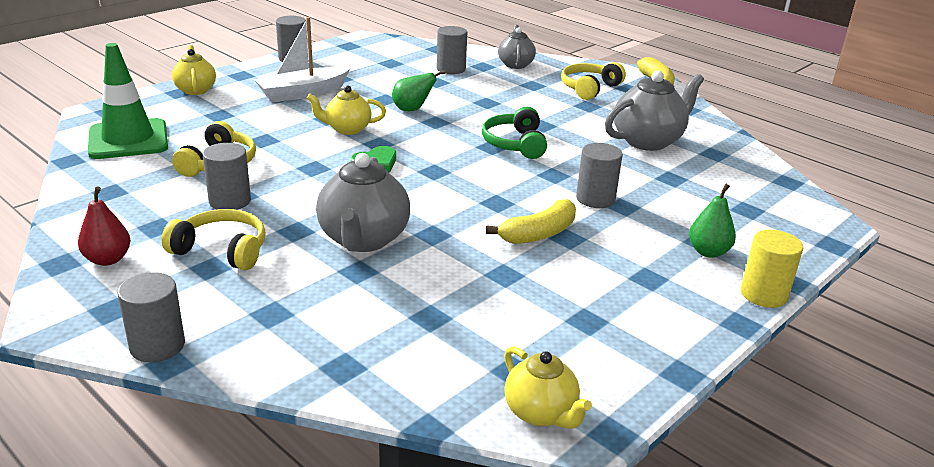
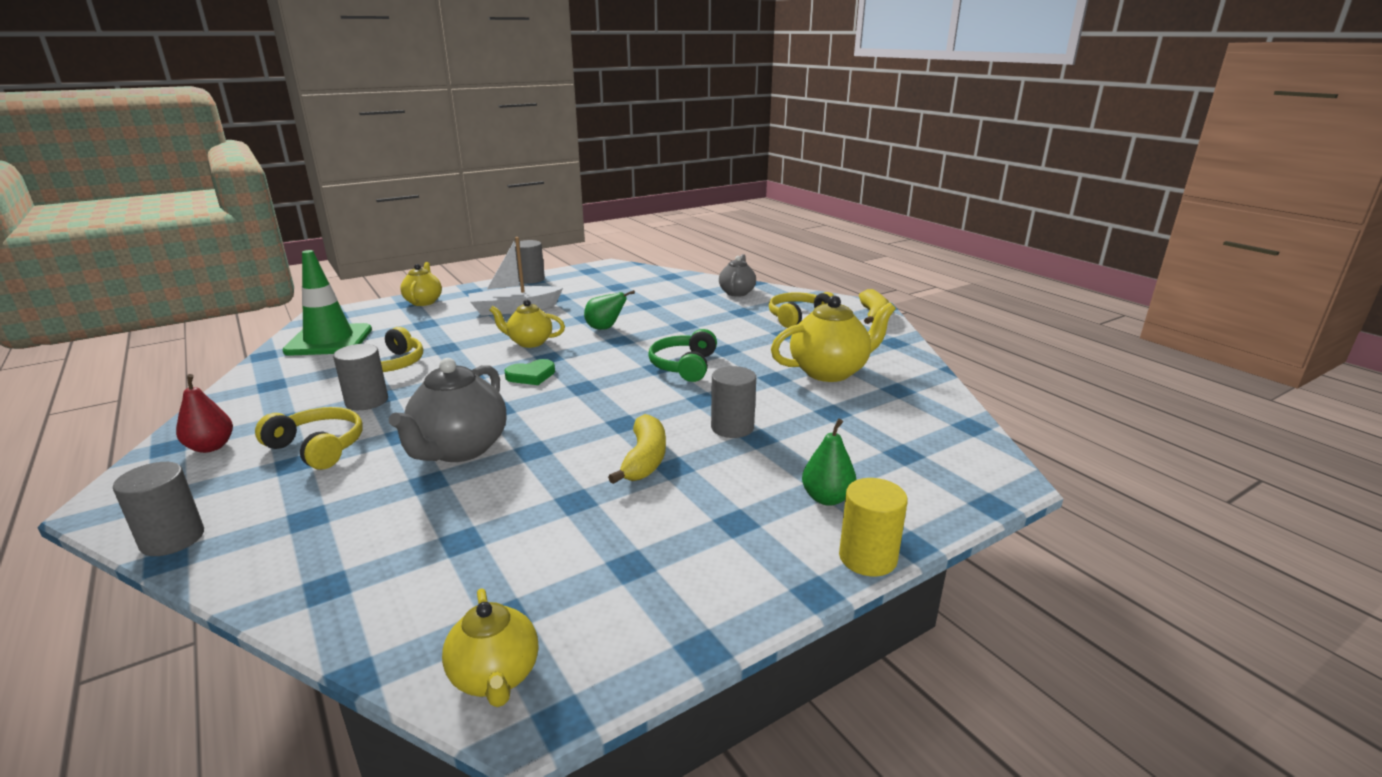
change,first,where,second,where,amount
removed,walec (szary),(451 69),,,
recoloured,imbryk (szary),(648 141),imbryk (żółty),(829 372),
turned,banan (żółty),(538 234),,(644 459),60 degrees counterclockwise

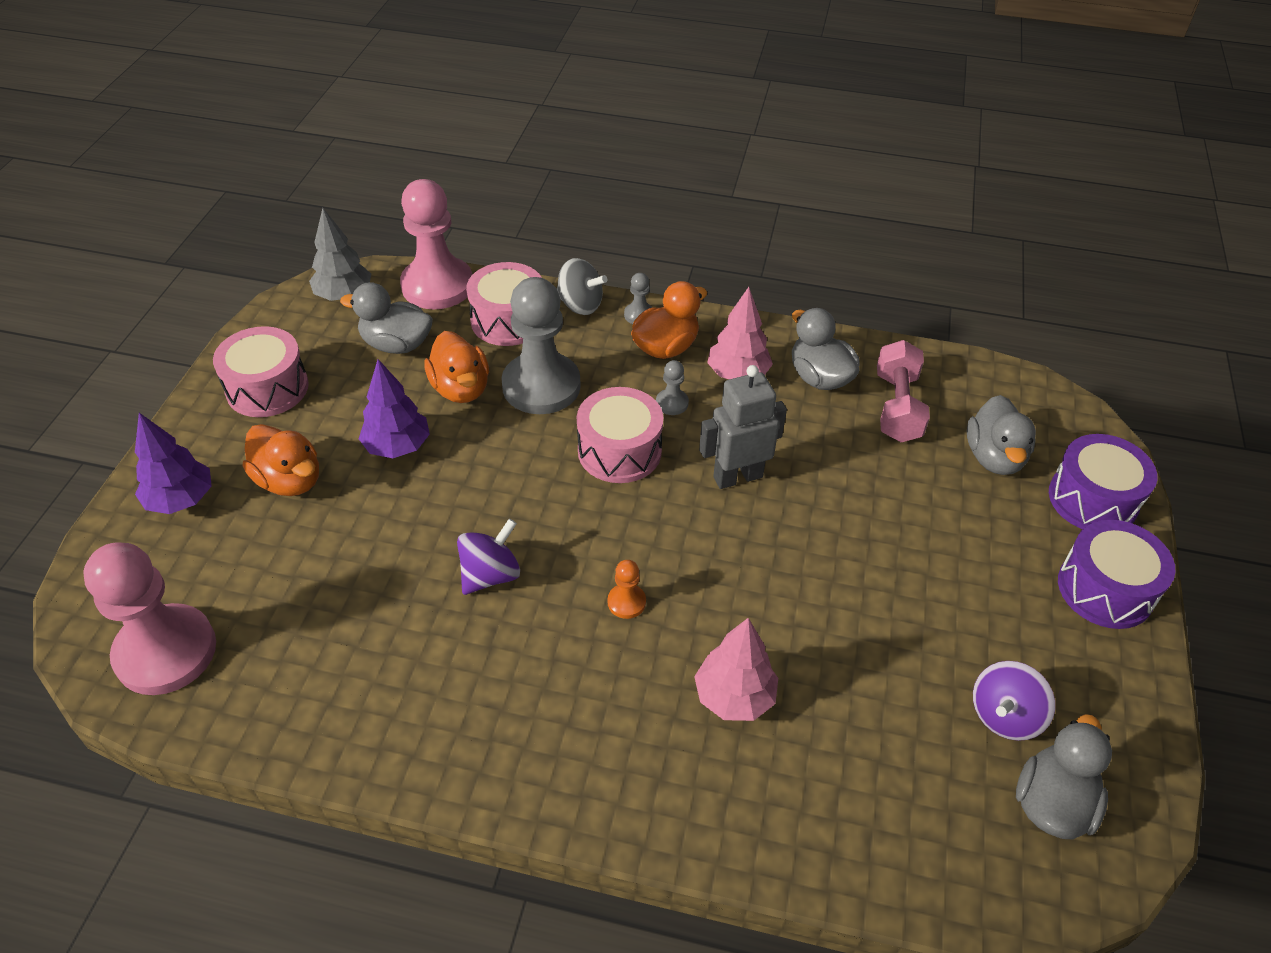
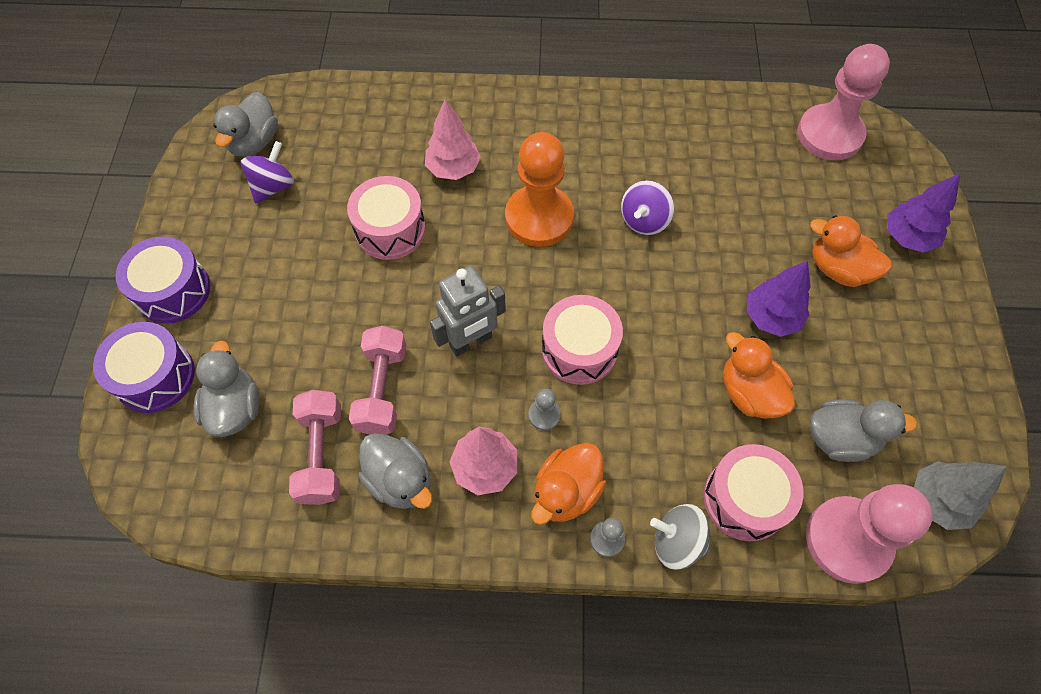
change,first,where,second,where,amount
removed,pionek (szary),(541 386),,,
moved,bęben (różowy),(267 388),,(390 230),
resized,pionek (pomarańczowy),(626 602),,(539 218),x2.41
added,,,hantel (różowy),(382 389),

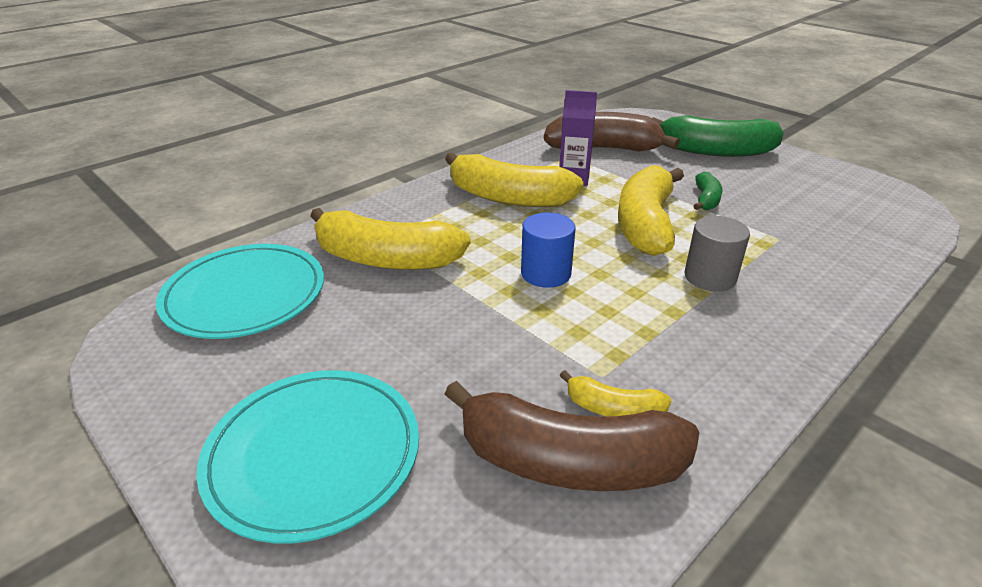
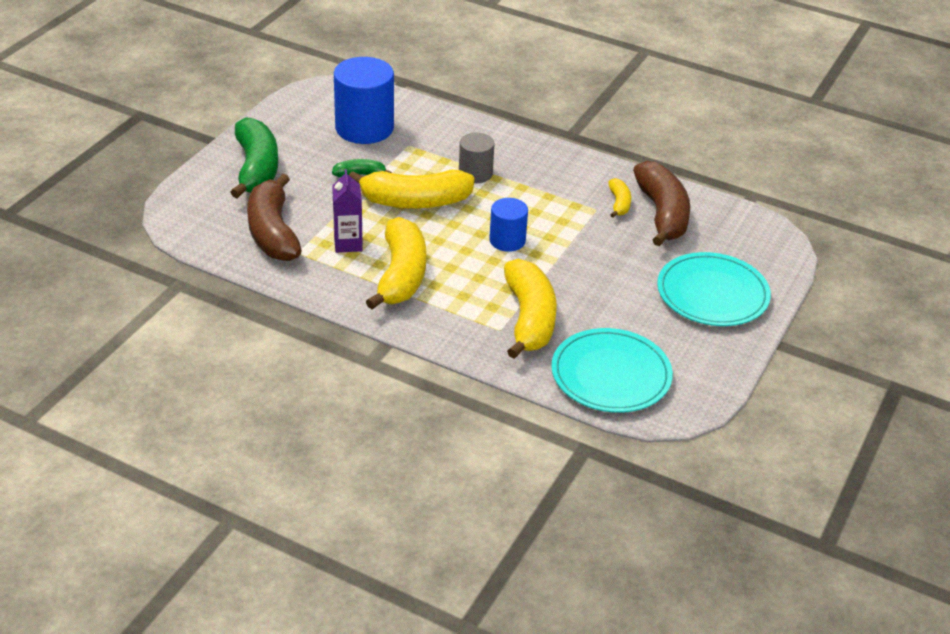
change,first,where,second,where,amount
added,,,walec (niebieski),(364 128),

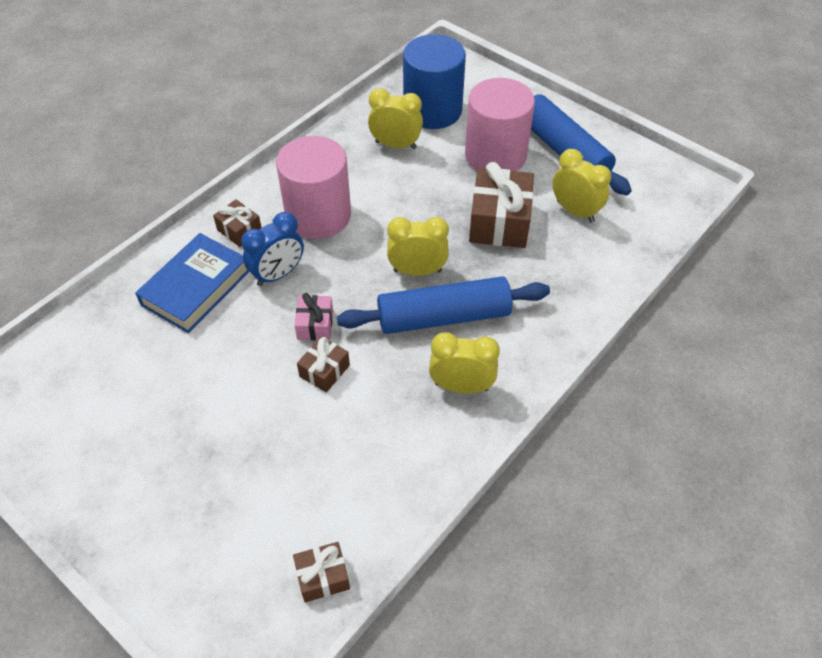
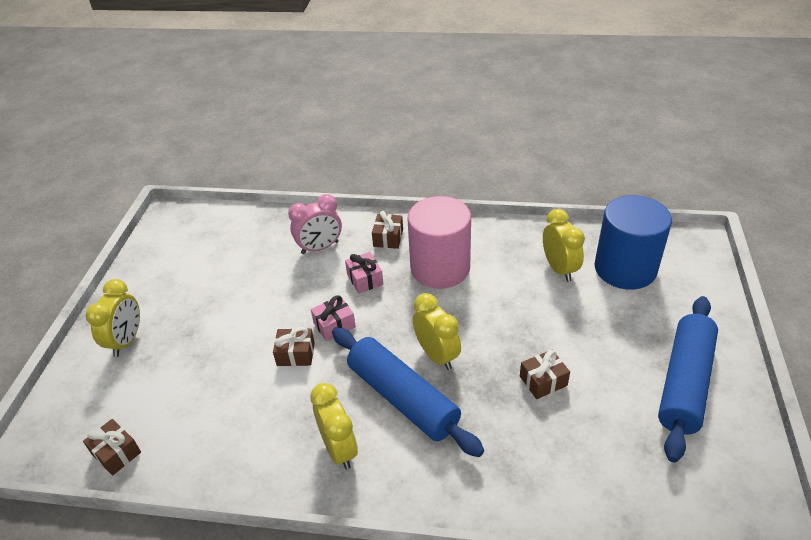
change,first,where,second,where,amount
removed,walec (różowy),(495 155),,,
moved,budzik (żółty),(575 211),,(126 341),
resized,prezent (brązowy),(499 222),,(543 381),x0.53
replaced,budzik (niebieski),(278 274),prezent (różowy),(365 279),
replaced,książka (niebieski),(196 288),budzik (różowy),(320 248),

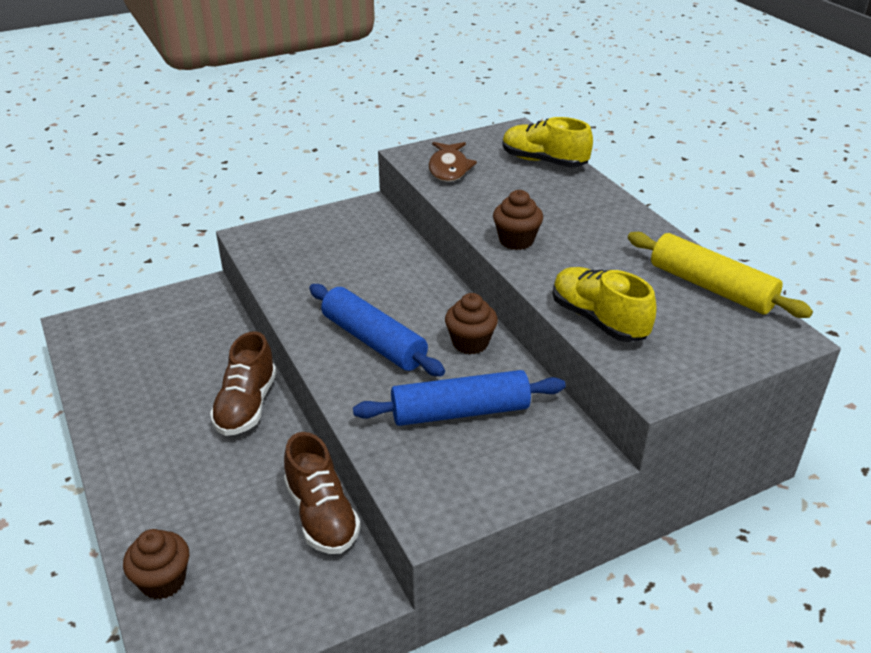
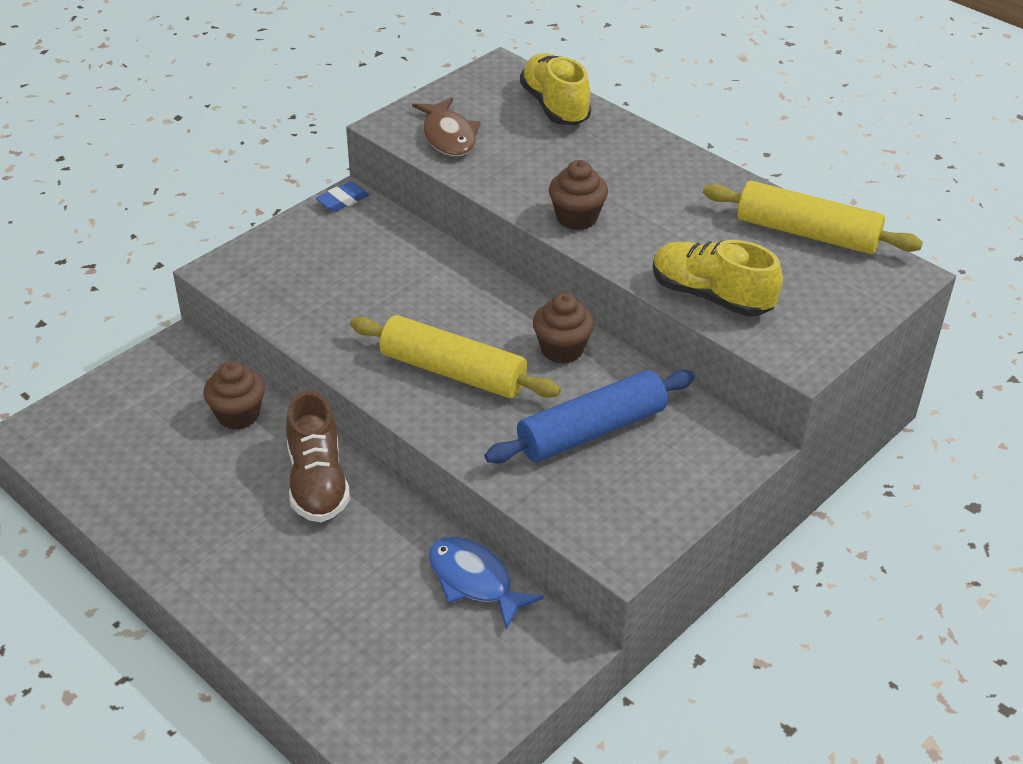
change,first,where,second,where,amount
turned,but (żółty),(543 161),,(555 106),60 degrees clockwise
recoloured,wałek do ciasta (niebieski),(374 341),wałek do ciasta (żółty),(453 371),
replaced,but (brązowy),(321 515),ryba (niebieski),(474 581),
moved,muffinka (brązowy),(163 581),,(238 415),
added,,,gumka do mazania (niebieski),(343 200),

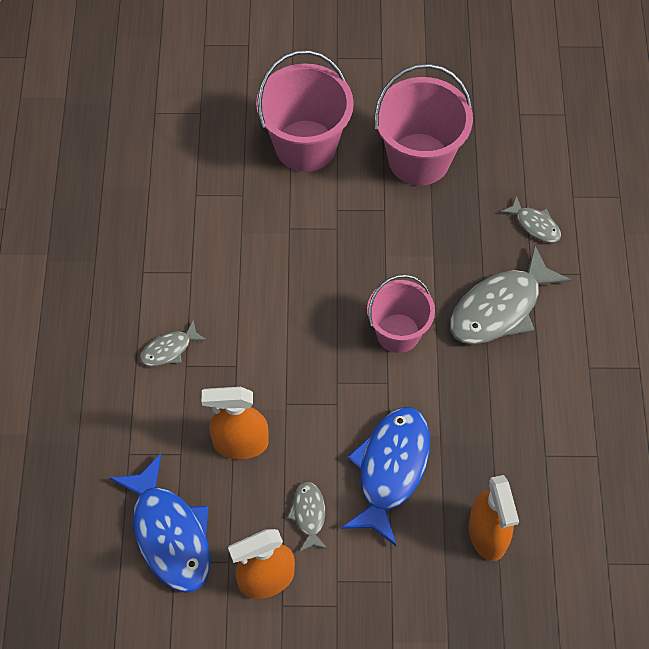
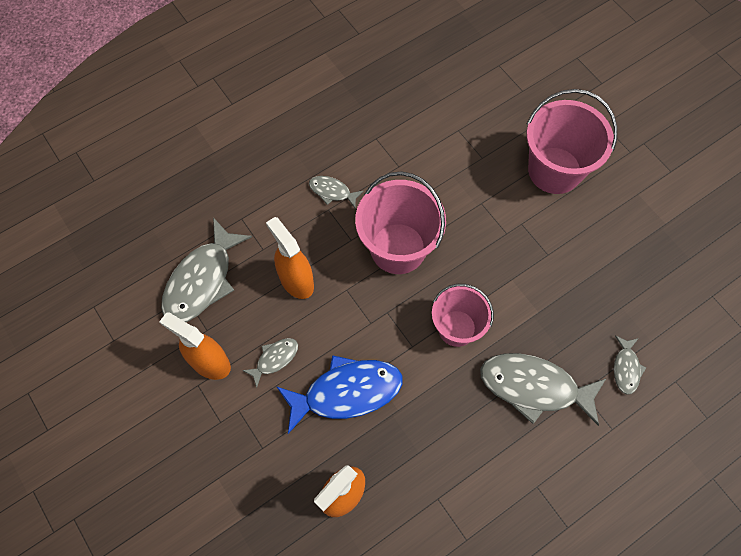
change,first,where,second,where,amount
moved,wiadro (różowy),(419 159),,(398 248),
recoloured,ryba (niebieski),(169 534),ryba (szary),(202 280),

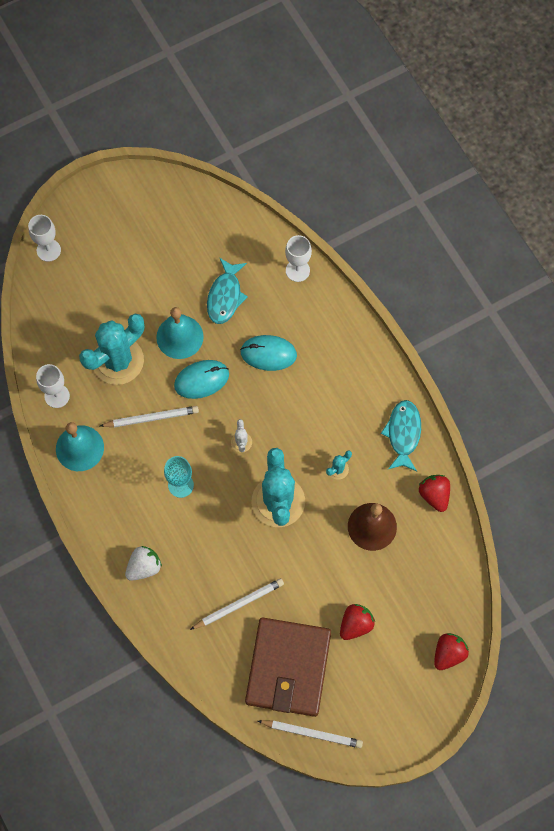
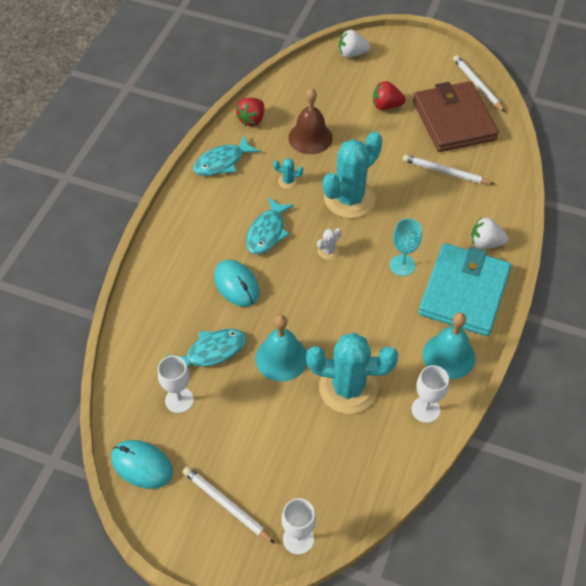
change,first,where,second,where,amount
moved,kielich (biały),(297 270),,(179 400),
moved,myszka (turkusowy),(201 380),,(142 465),
moved,ołówek (biały),(151 418),,(226 505),
turned,portfel (brązowy),(288 668),,(453 120),75 degrees counterclockwise
recoloured,truskawka (czerwony),(448 653),truskawka (biały),(352 54),
added,,,ryba (turkusowy),(267 232),
added,,,portfel (turkusowy),(464 292),

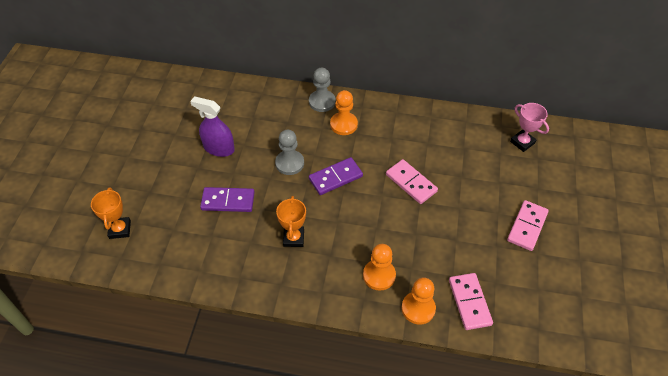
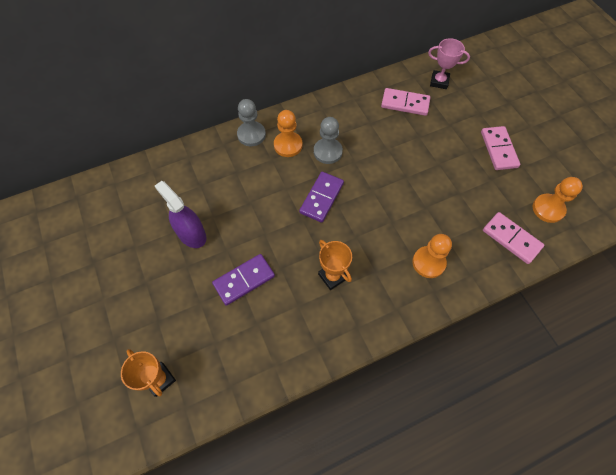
change,first,where,second,where,amount
turned,spryskiwacz (fioletowy),(219 148),,(191 234),60 degrees clockwise
moved,pionek (szary),(289 163),,(327 152),
moved,kostka domina (różowy),(411 183),,(405 103),
moved,pionek (pomarańczowy),(418 308),,(548 209),

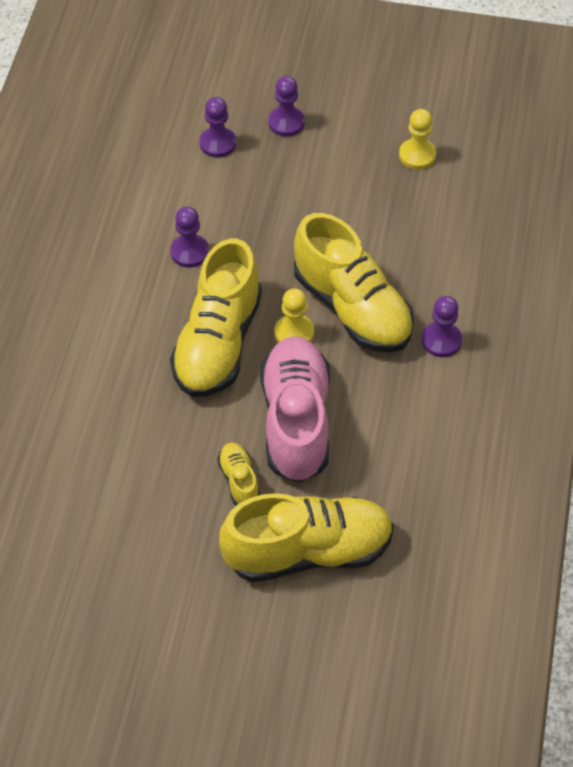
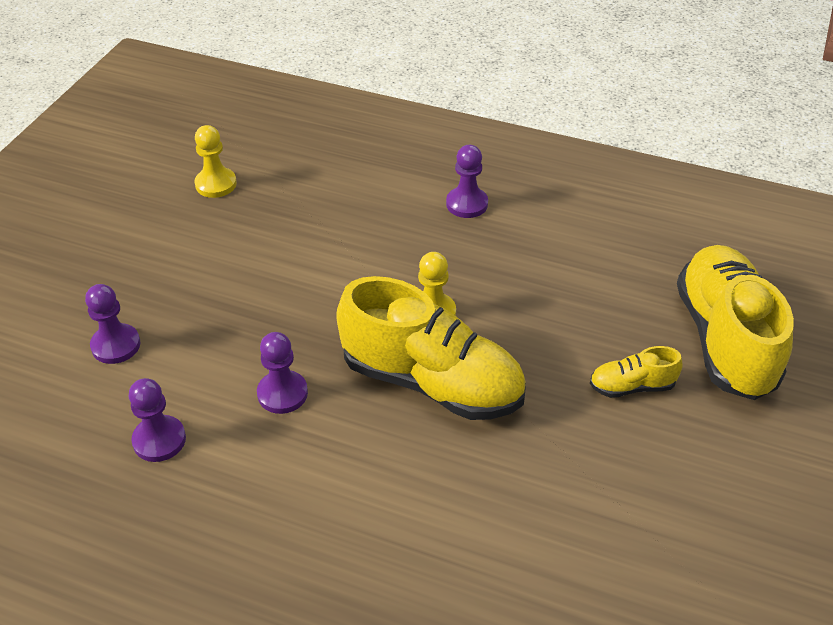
change,first,where,second,where,amount
moved,pionek (fioletowy),(286 123),,(159 440),
removed,but (żółty),(352 308),,,
removed,but (różowy),(296 421),,,

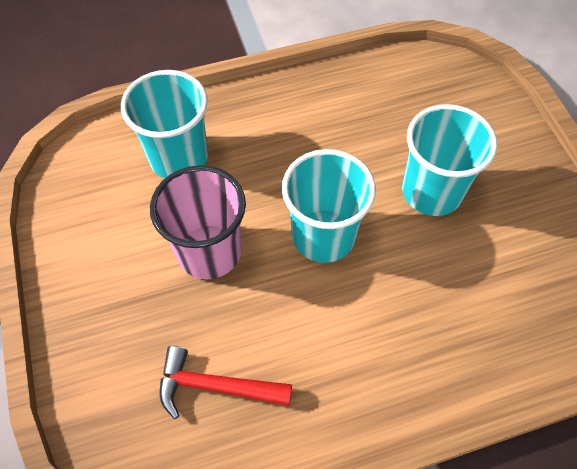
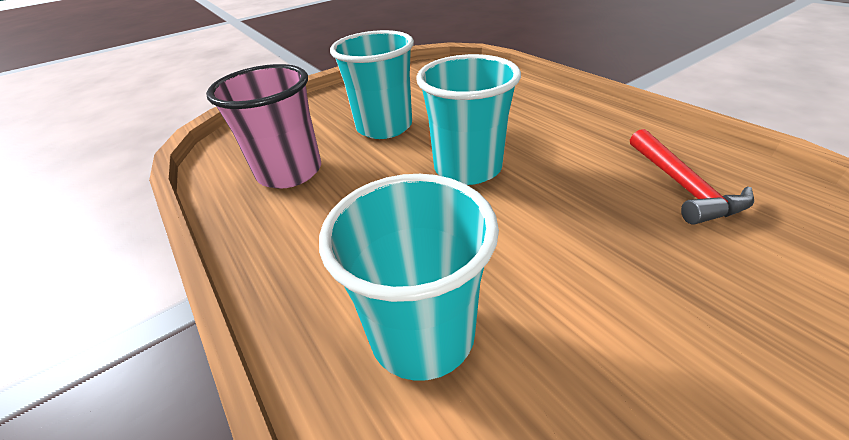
change,first,where,second,where,amount
moved,szklanka (różowy),(209 252),,(290 172),

